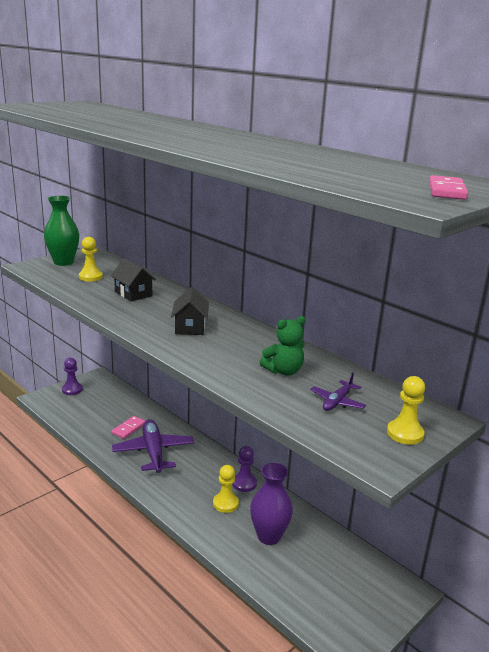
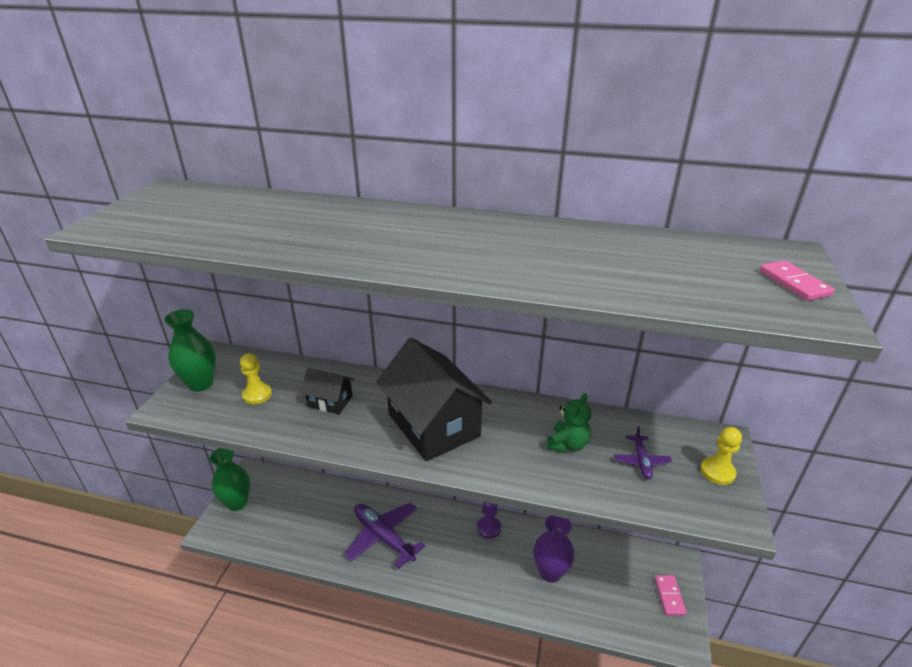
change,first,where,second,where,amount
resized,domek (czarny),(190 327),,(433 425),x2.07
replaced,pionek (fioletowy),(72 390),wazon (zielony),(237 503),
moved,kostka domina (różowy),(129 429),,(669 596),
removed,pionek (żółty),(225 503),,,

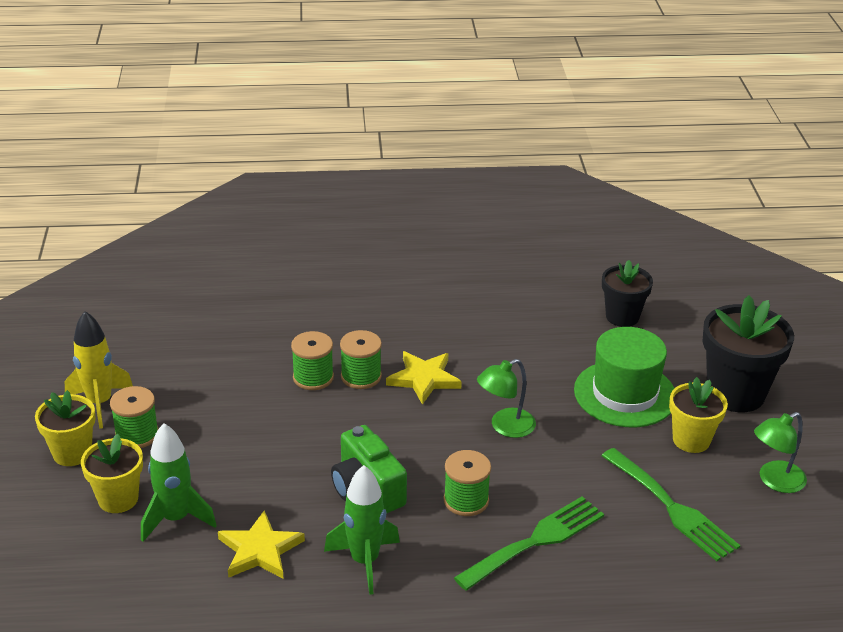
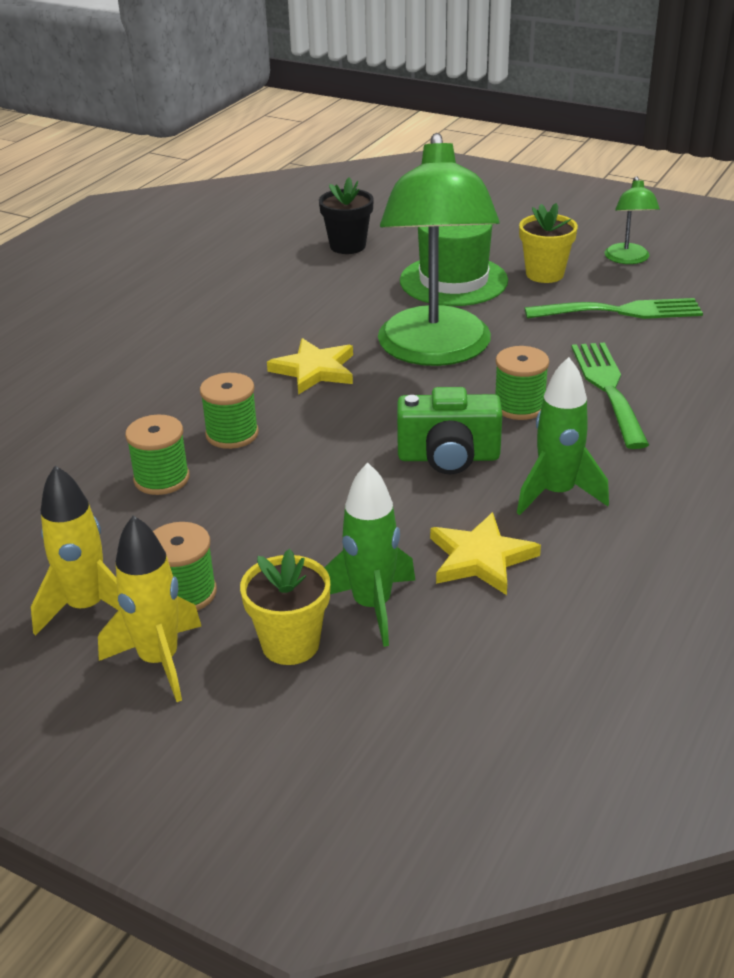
change,first,where,second,where,amount
removed,doniczka (czarny),(735 393),,,
moved,szpulka (zielony),(361 376),,(161 479),
resized,lampka (zielony),(505 427),,(435 351),x2.28
replaced,doniczka (żółty),(72 453),rakieta (żółty),(159 661),

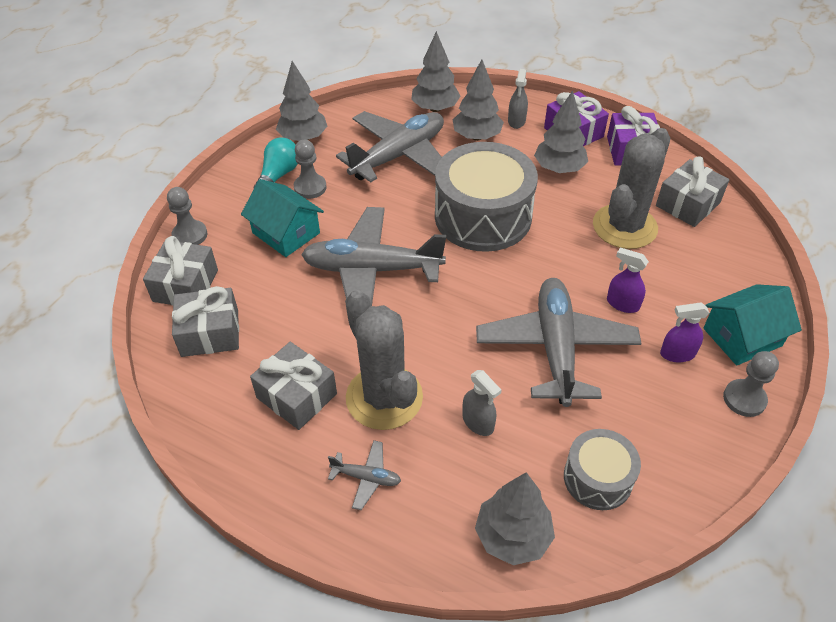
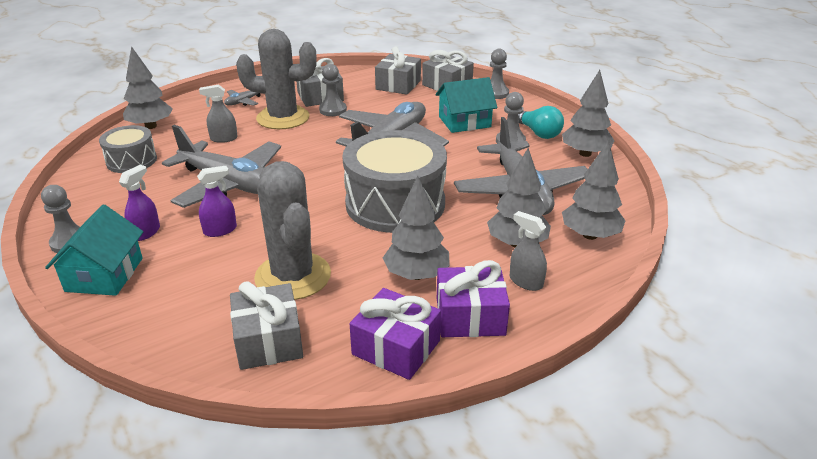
change,first,where,second,where,amount
added,,,pionek (szary),(333 110),

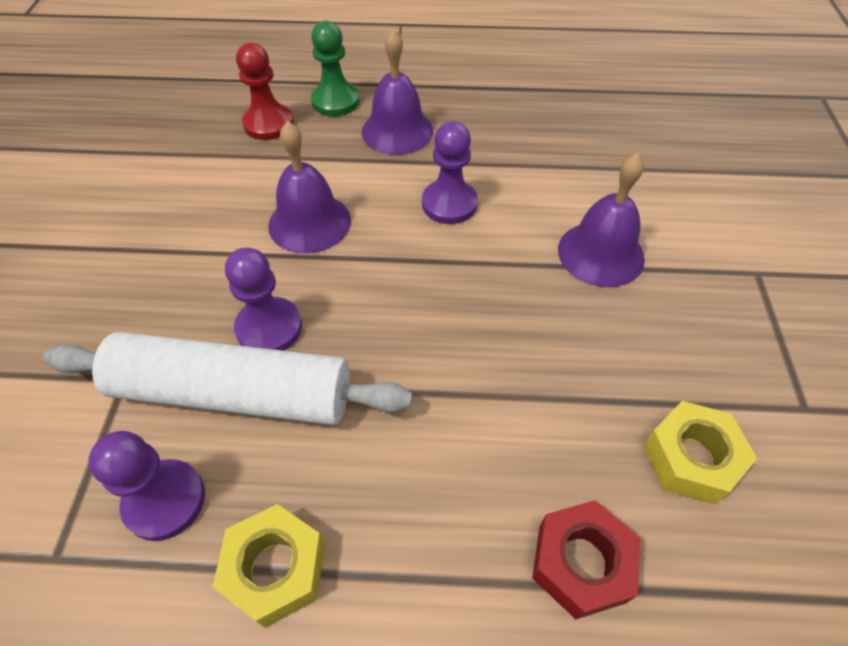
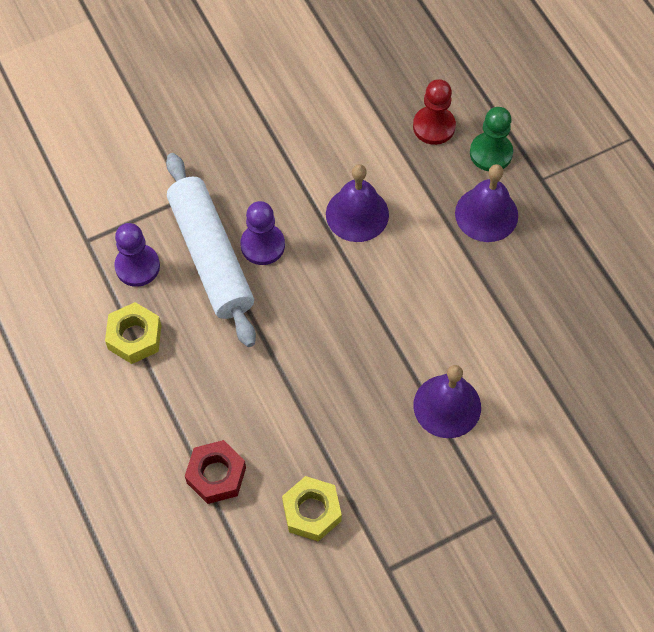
change,first,where,second,where,amount
removed,pionek (fioletowy),(449 204),,,

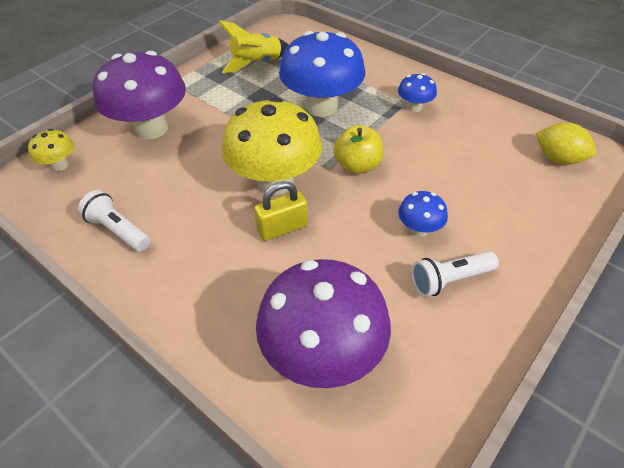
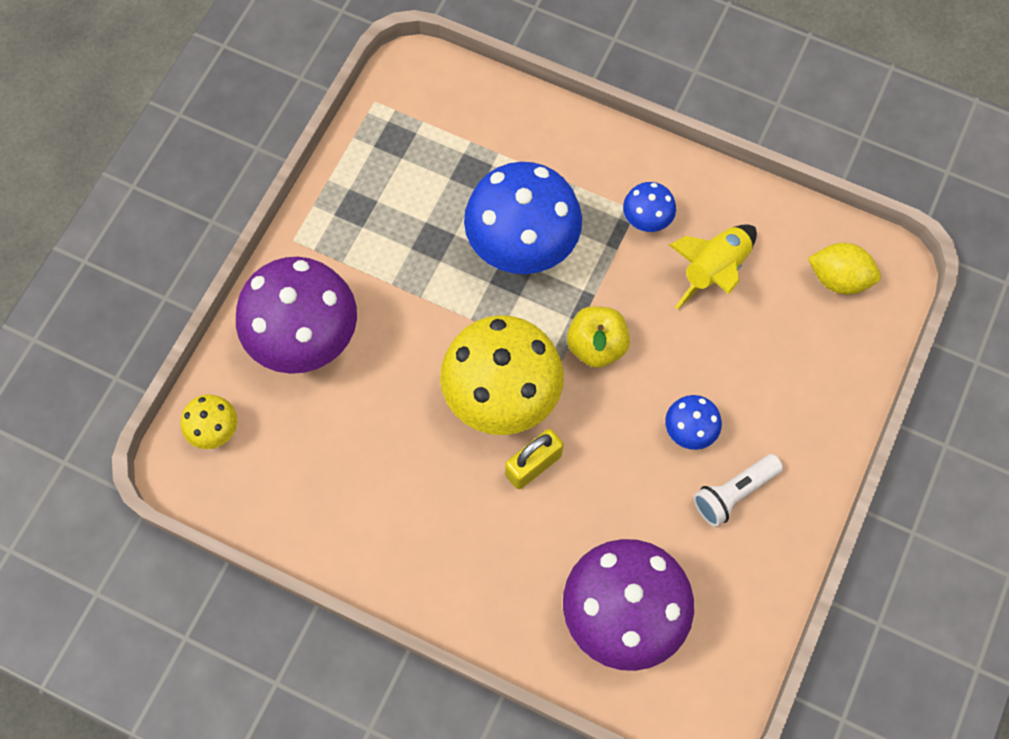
change,first,where,second,where,amount
moved,rakieta (żółty),(257 63),,(714 270),
removed,latarka (biały),(118 230),,,

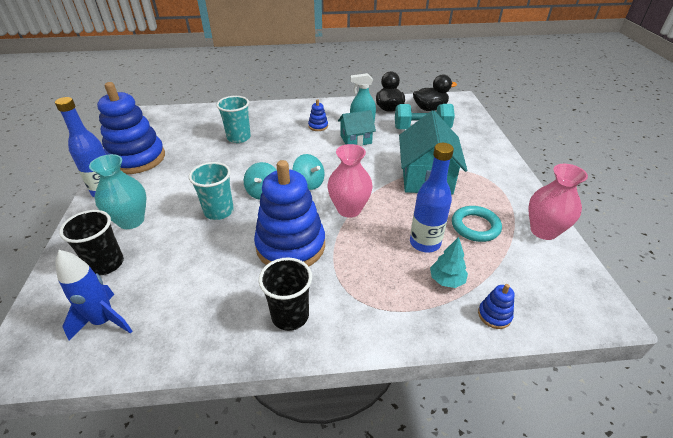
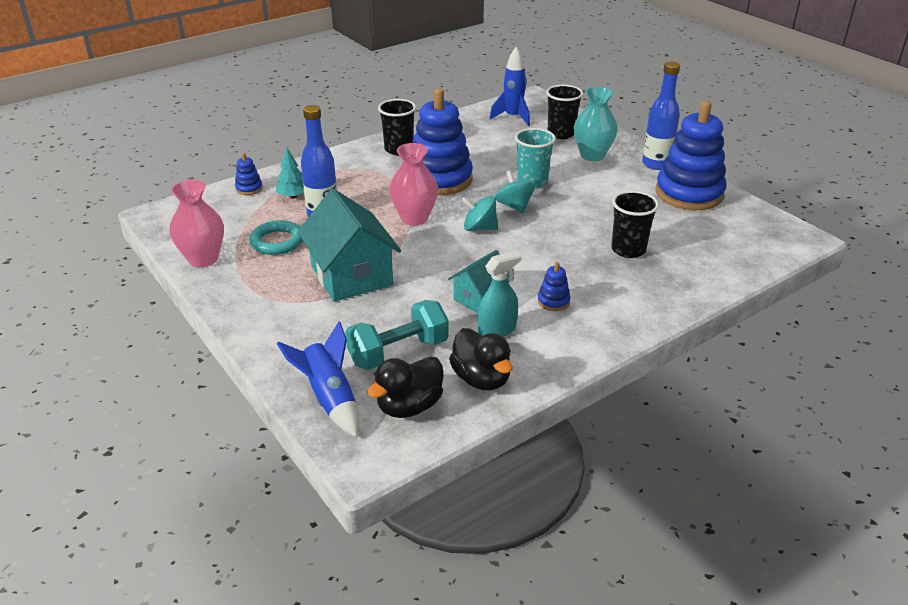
change,first,where,second,where,amount
recoloured,szklanka (turkusowy),(239 137),szklanka (czarny),(628 250),
added,,,rakieta (niebieski),(329 399),

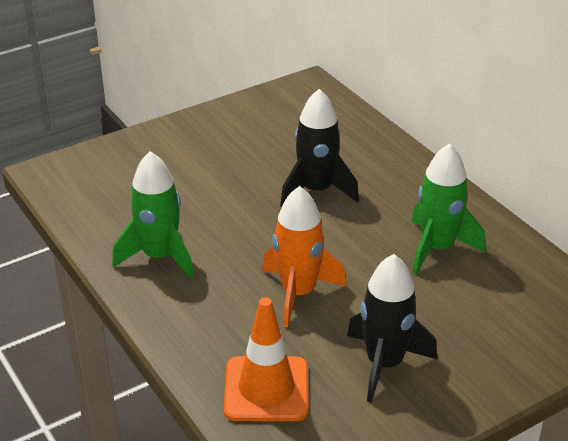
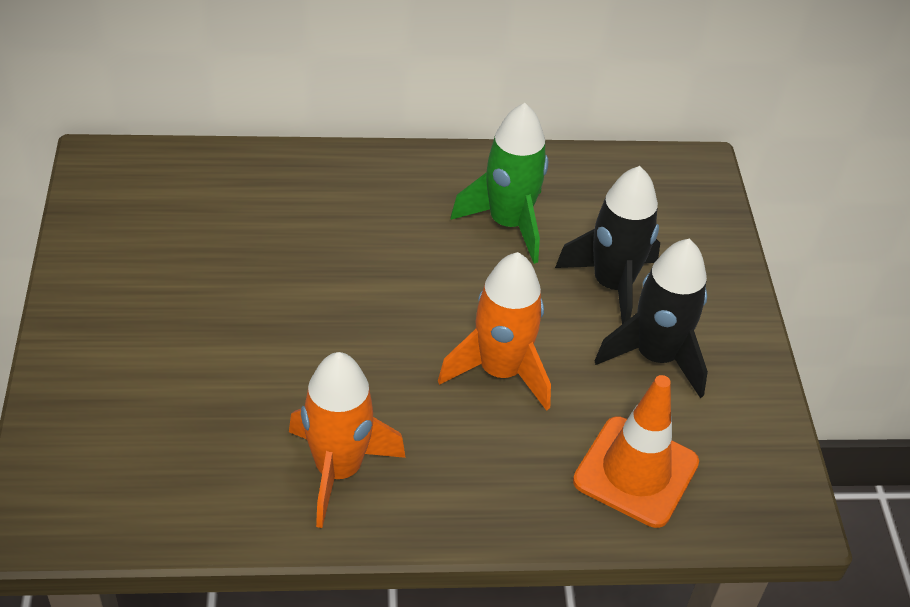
change,first,where,second,where,amount
moved,rakieta (czarny),(316 191),,(612 285),
recoloured,rakieta (zielony),(159 257),rakieta (pomarańczowy),(338 470),

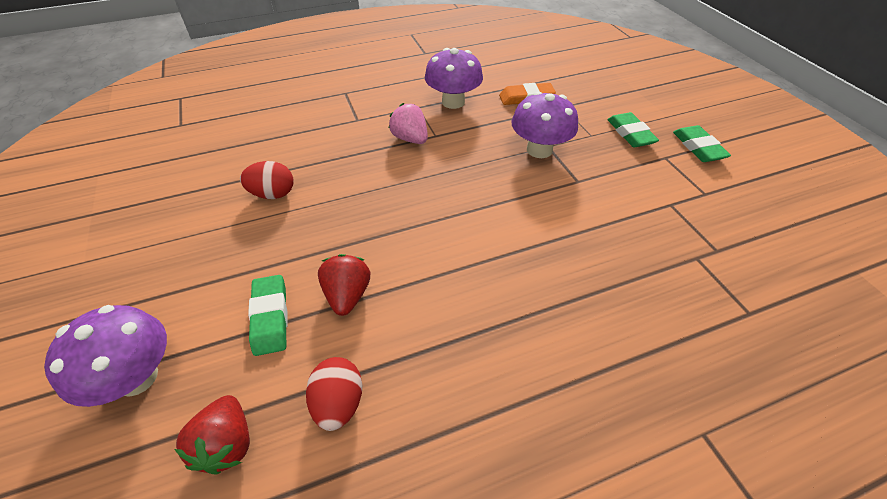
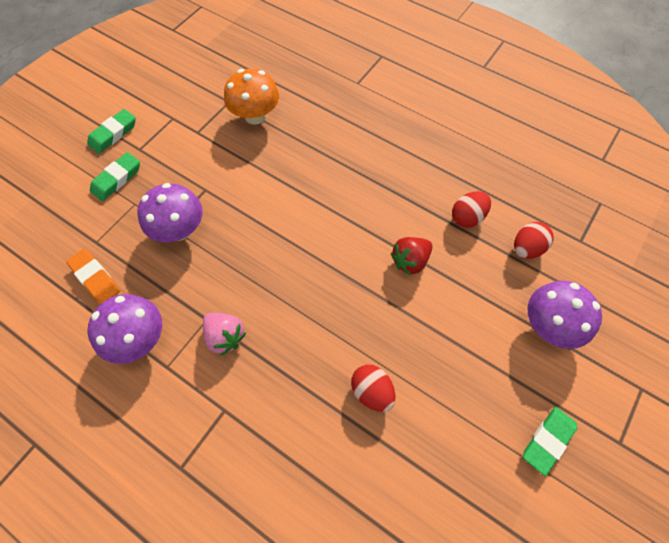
change,first,where,second,where,amount
turned,truskawka (różowy),(410 139),,(225 337),60 degrees counterclockwise
moved,gumka do mazania (zielony),(270 317),,(547 440),
replaced,truskawka (czerwony),(227 444),jajko (czerwony),(526 248),
added,,,grzyb (pomarańczowy),(255 116),

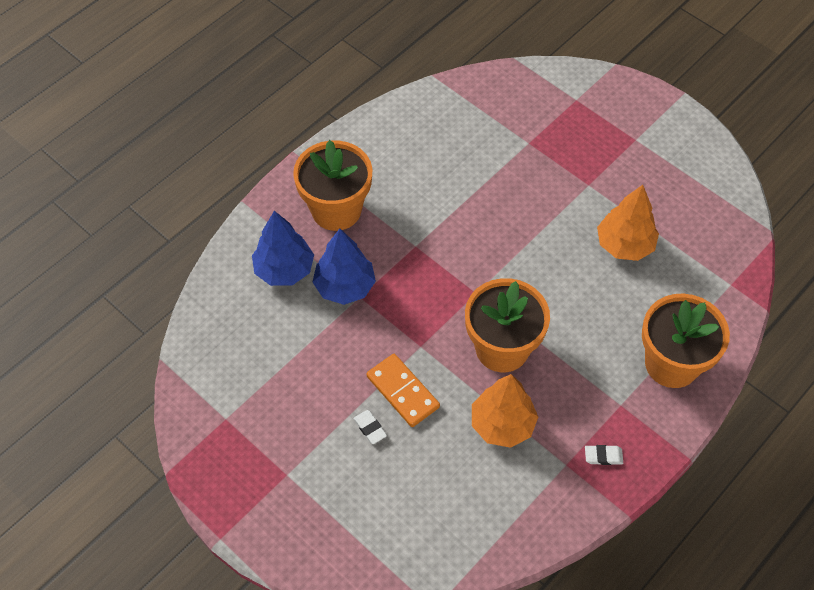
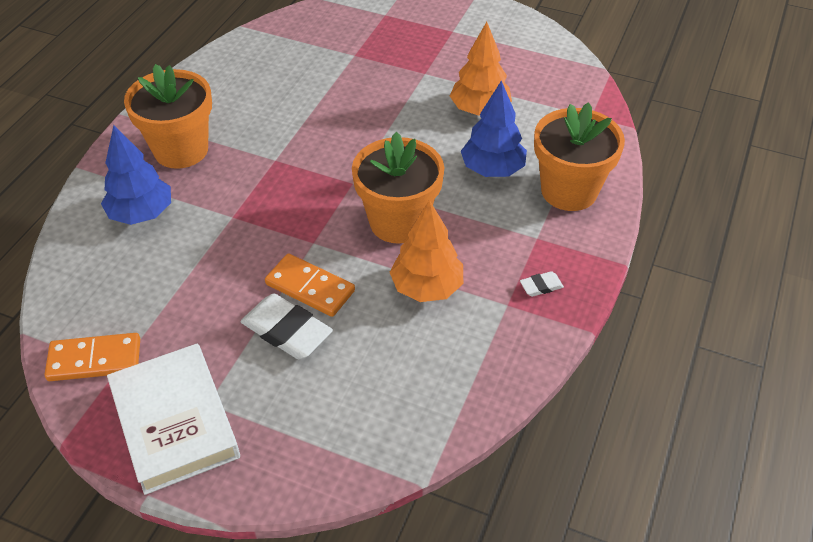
change,first,where,second,where,amount
moved,drzewko (niebieski),(344 286),,(492 169),
resized,gumka do mazania (biały),(370 428),,(287 331),x2.10
added,,,kostka domina (pomarańczowy),(95 359),
added,,,książka (biały),(175 422),

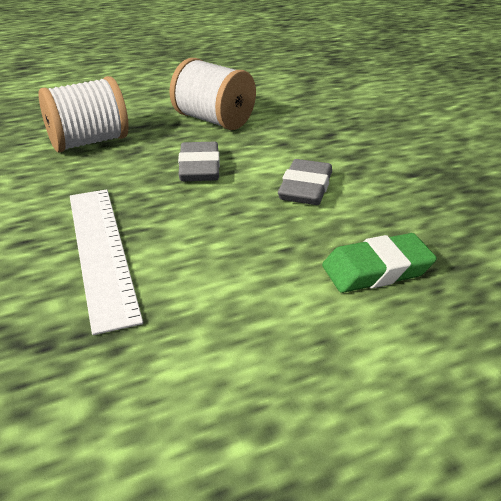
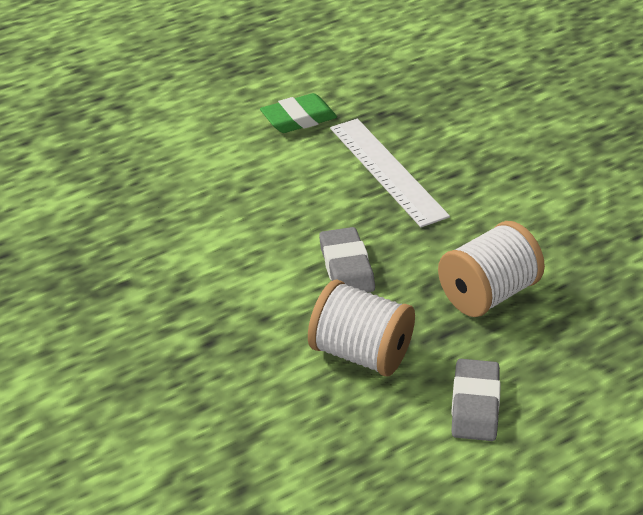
change,first,where,second,where,amount
moved,gumka do mazania (szary),(305 188),,(475 405),
moved,gumka do mazania (zielony),(377 270),,(298 119),

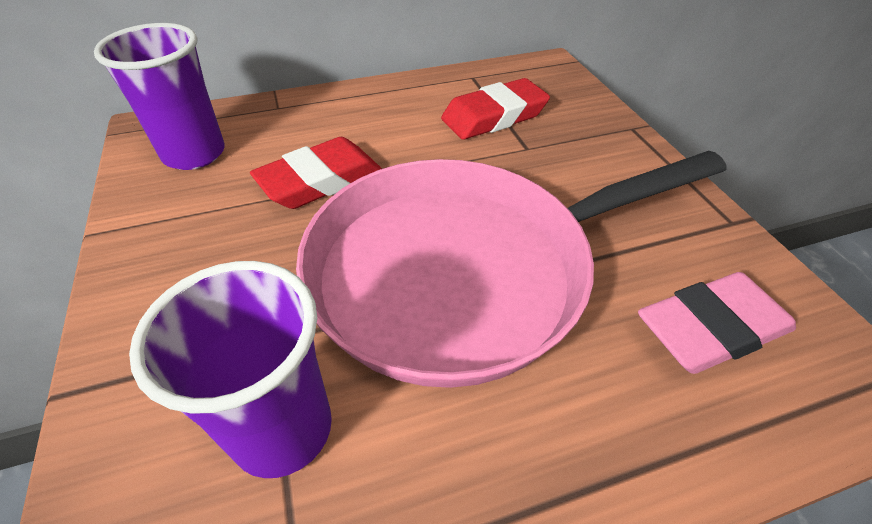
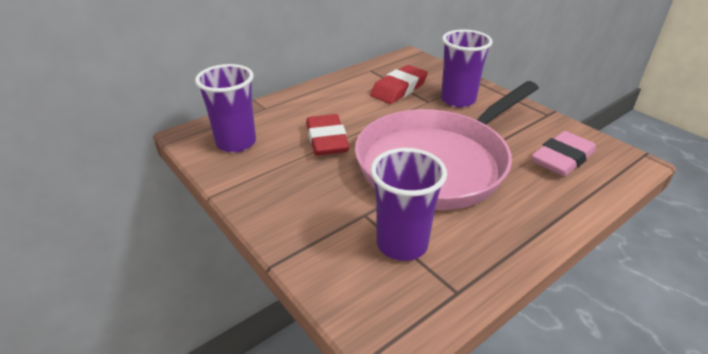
change,first,where,second,where,amount
turned,gumka do mazania (czerwony),(320 180),,(327 140),45 degrees counterclockwise
added,,,szklanka (fioletowy),(458 100),

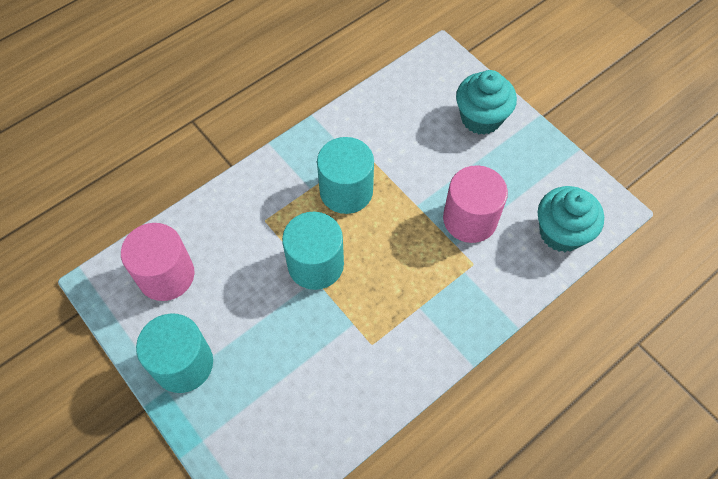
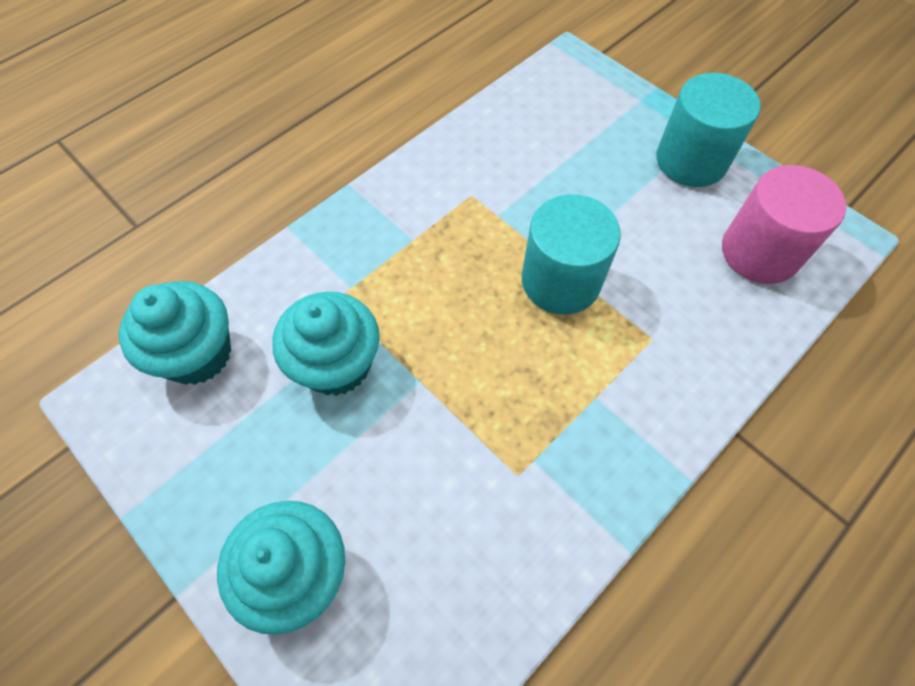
change,first,where,second,where,amount
removed,walec (turkusowy),(346 191),,,
replaced,walec (różowy),(470 219),muffinka (turkusowy),(336 364),

